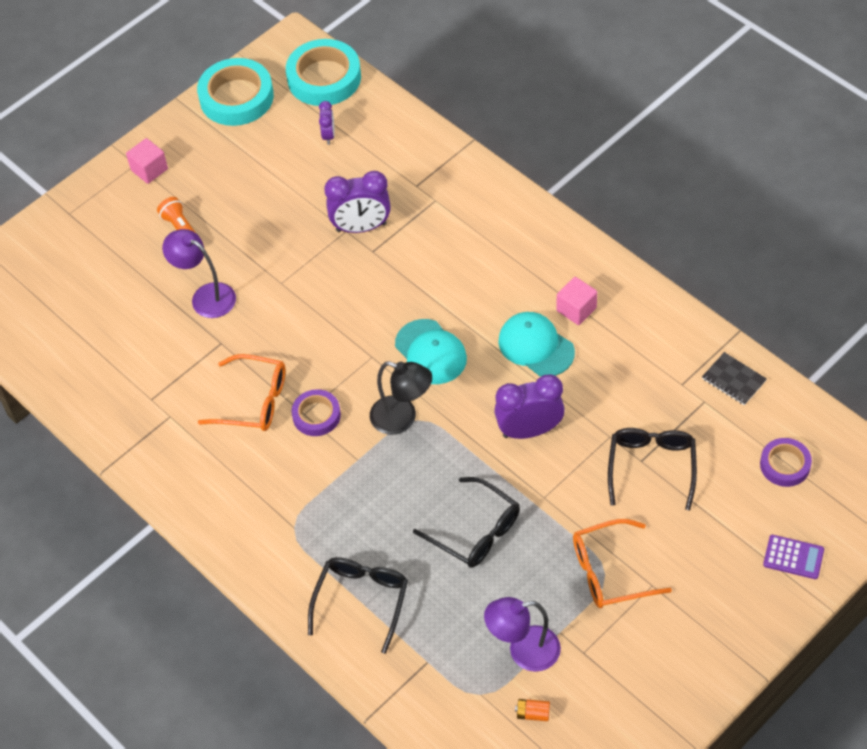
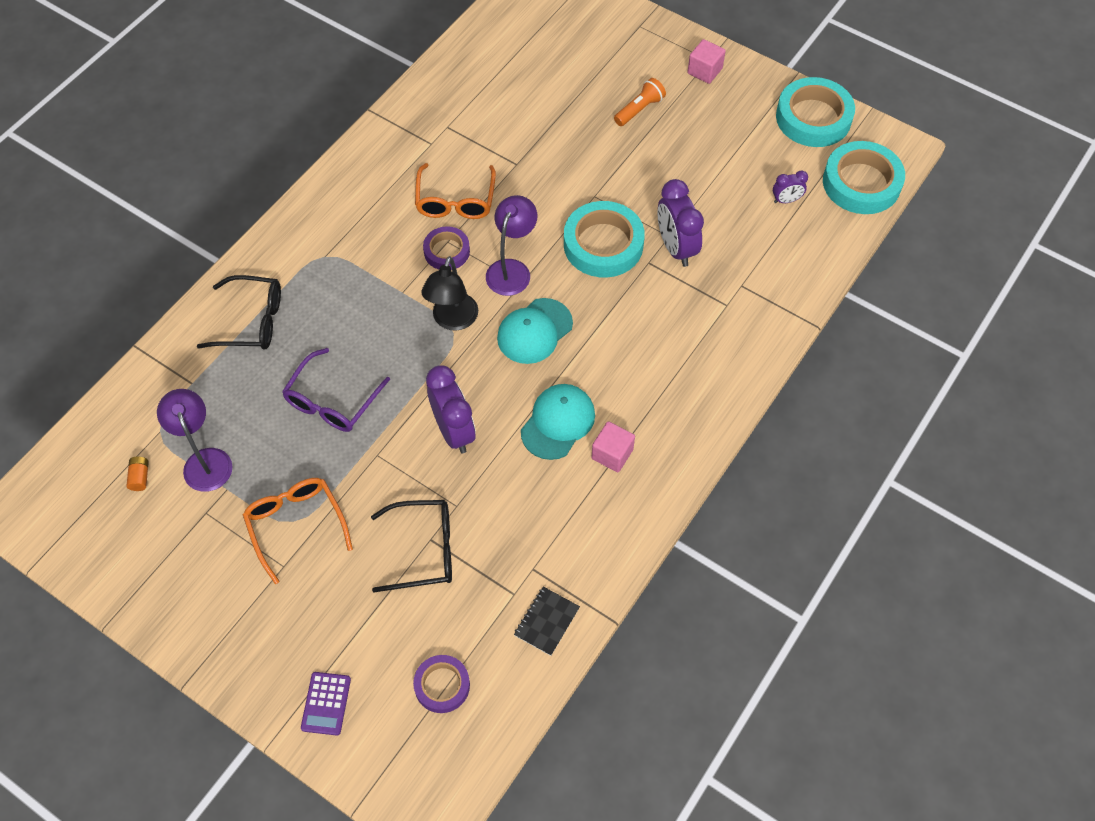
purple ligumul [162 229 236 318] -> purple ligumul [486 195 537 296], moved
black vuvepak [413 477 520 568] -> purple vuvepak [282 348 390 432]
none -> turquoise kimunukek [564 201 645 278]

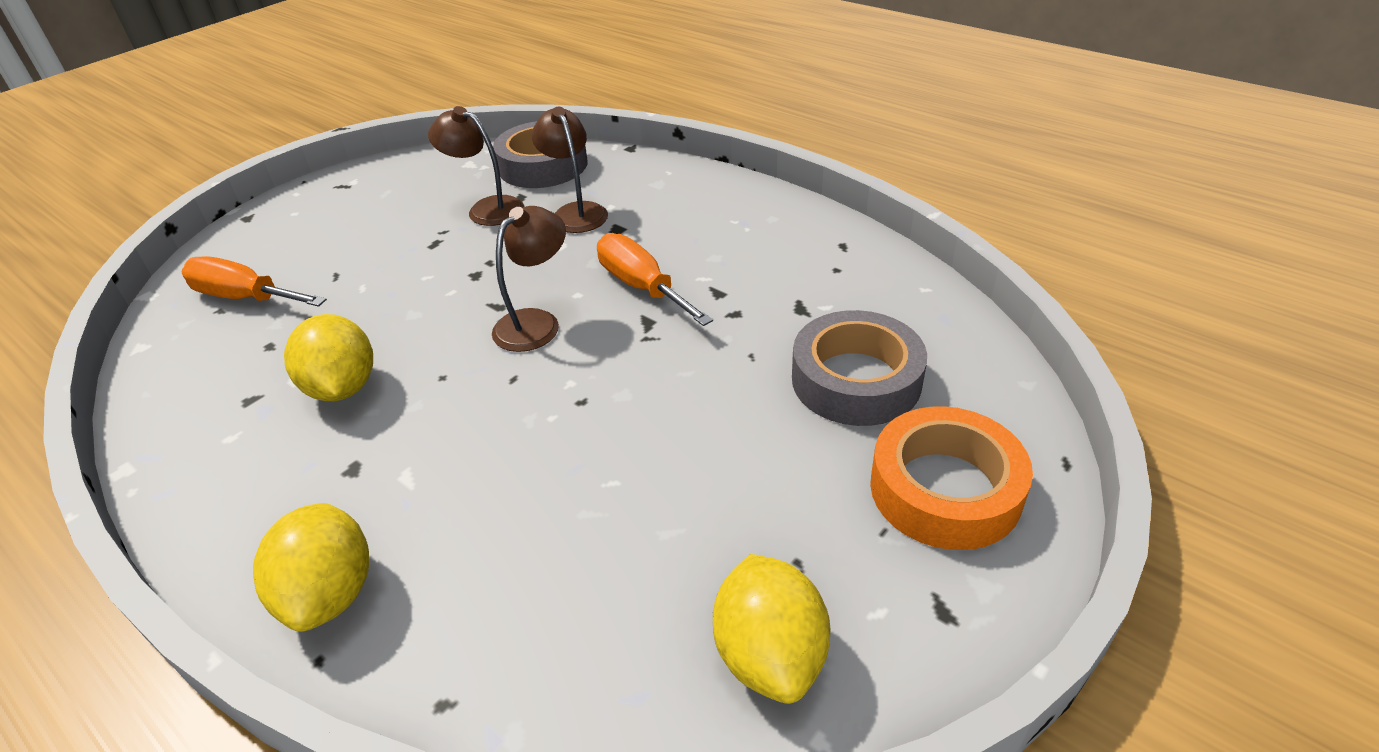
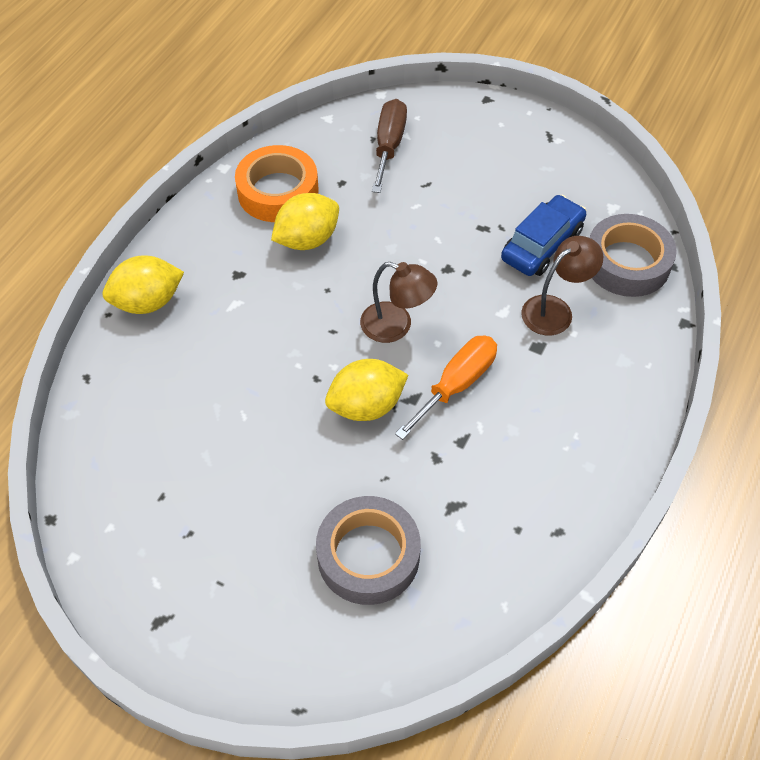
brown ligumul [428 106 524 226] -> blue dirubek [501 195 586 276]
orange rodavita [181 256 327 307] -> brown rodavita [372 99 407 193]
orange kimunukek [870 406 1033 550] -> orange kimunukek [235 145 319 222], moved
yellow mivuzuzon [713 554 830 704] -> yellow mivuzuzon [325 359 408 421], moved

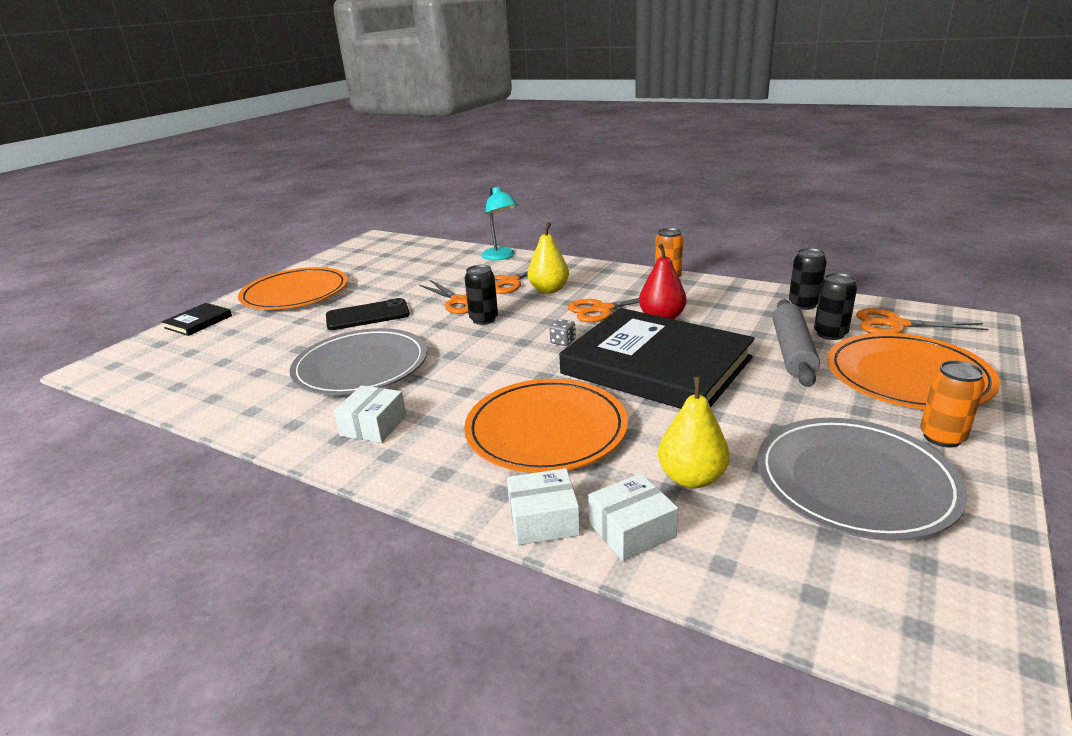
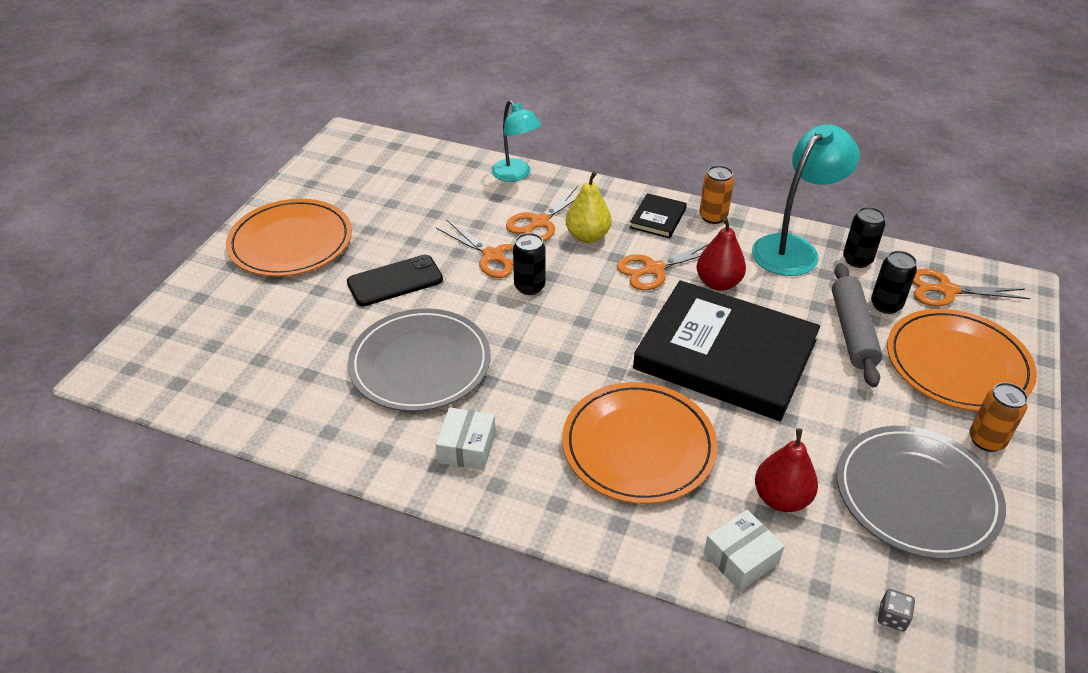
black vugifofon [162 303 232 336] -> black vugifofon [630 193 687 238], moved
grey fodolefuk [550 319 576 346] -> grey fodolefuk [878 589 915 631], moved
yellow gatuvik [658 377 729 489] -> red gatuvik [755 428 818 512]
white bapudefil [507 468 580 545] -> none
none -> turquoise ligumul [752 124 860 276]

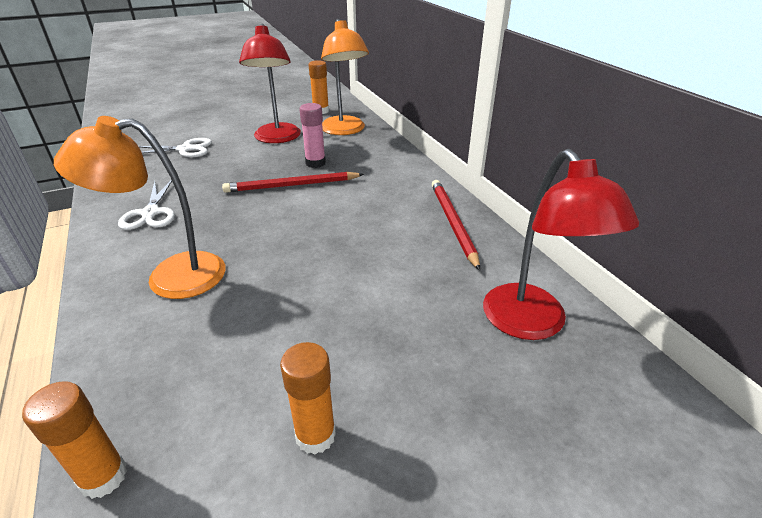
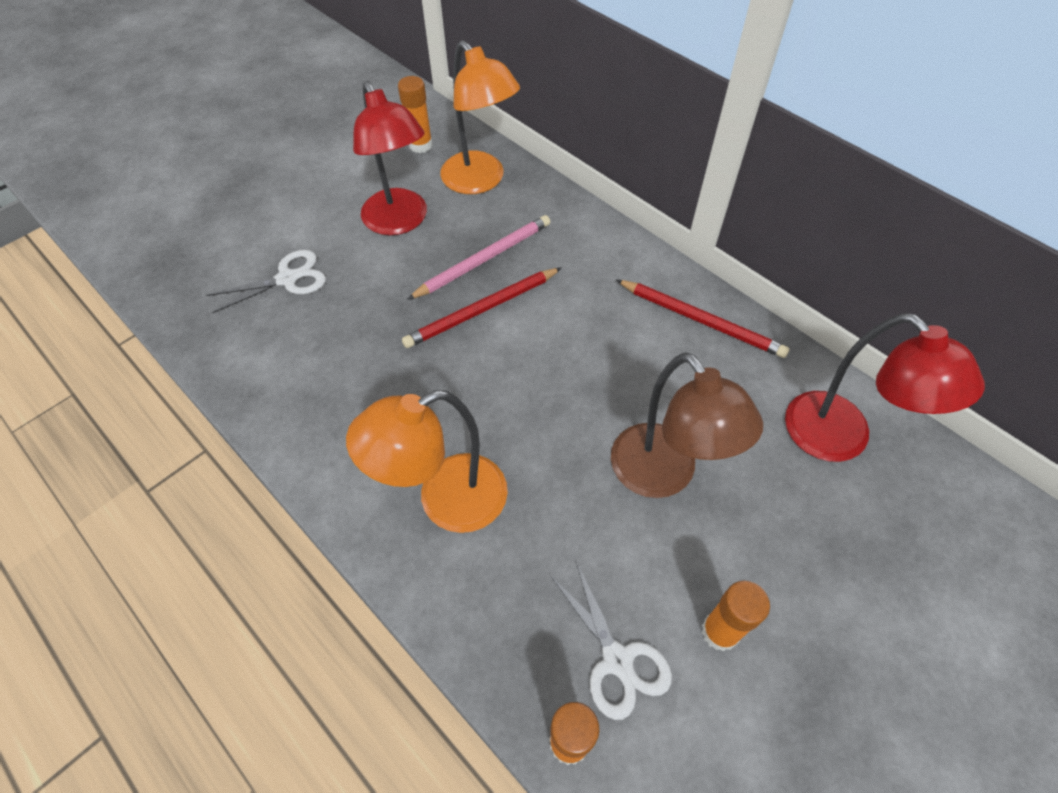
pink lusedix [299 103 326 168] -> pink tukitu [407 215 550 300]
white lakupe [118 180 175 230] -> white lakupe [550 561 672 720], moved
red tukitu [432 180 480 271] -> red tukitu [616 280 790 358], 150 degrees clockwise
none -> brown ligumul [611 352 763 498]

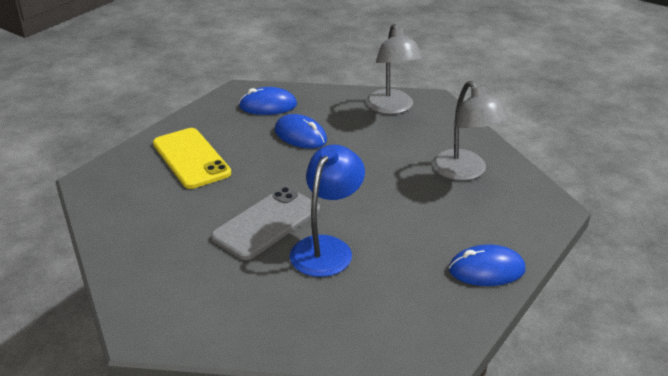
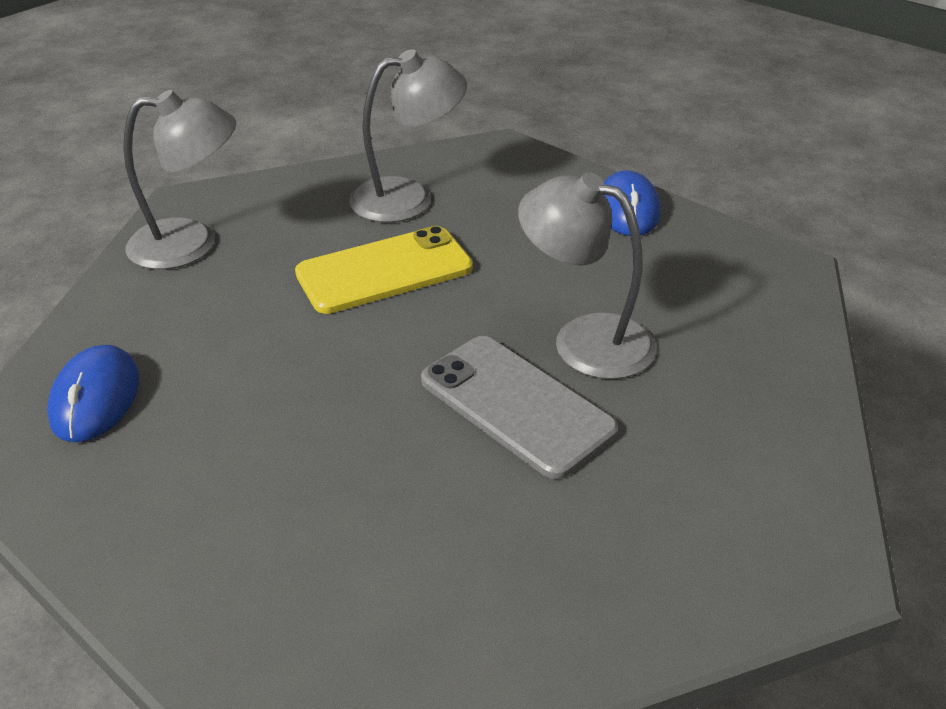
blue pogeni [275 114 327 148] -> none
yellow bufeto [153 128 231 189] -> yellow bufeto [295 226 473 314], moved
blue ligumul [290 145 365 277] -> grey ligumul [518 172 656 379]

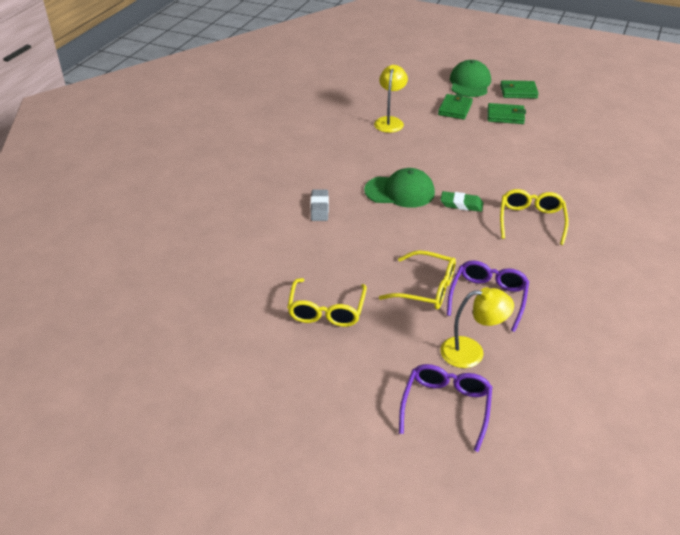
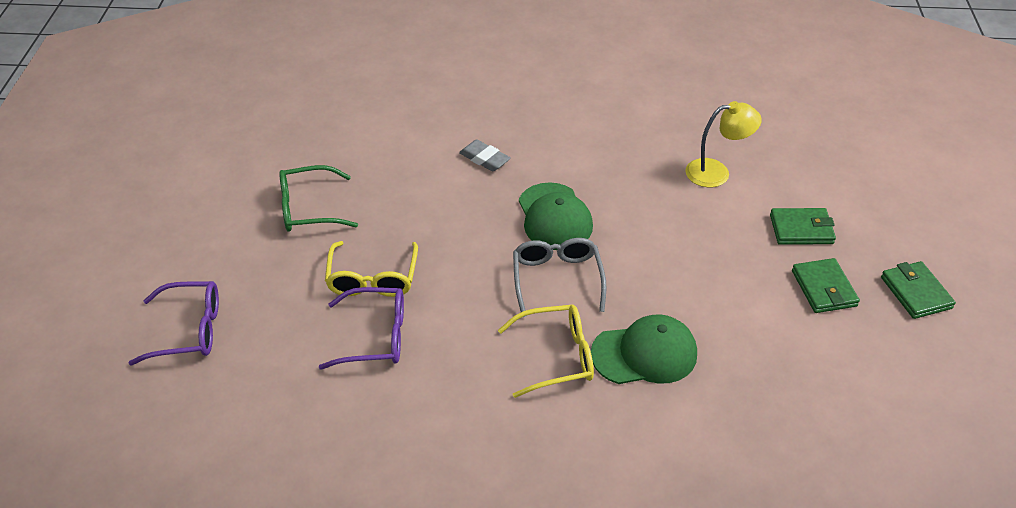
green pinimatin [450 60 491 97] -> green pinimatin [591 314 697 384], moved
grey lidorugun [311 189 329 221] -> grey lidorugun [459 140 510 171], 60 degrees clockwise
green lidorugun [440 191 483 212] -> grey vuvepak [513 238 606 317]
yellow vuvepak [287 278 367 327] -> green vuvepak [279 165 358 232]
yellow ligumul [440 287 514 368] -> none

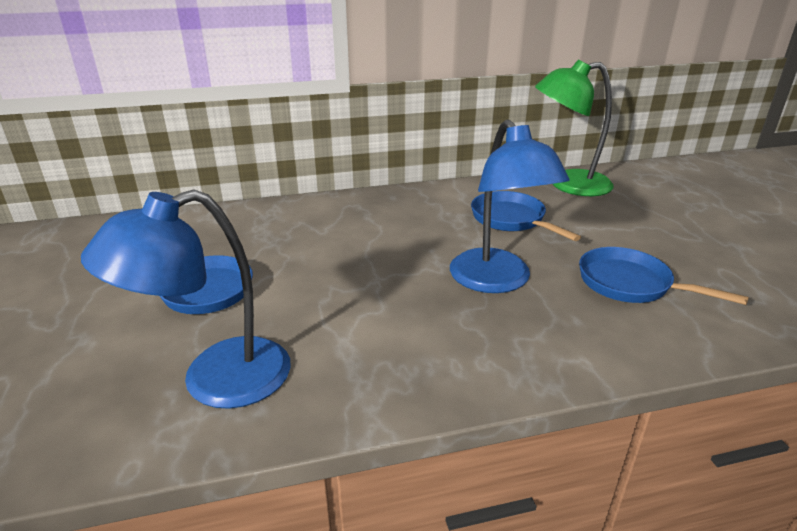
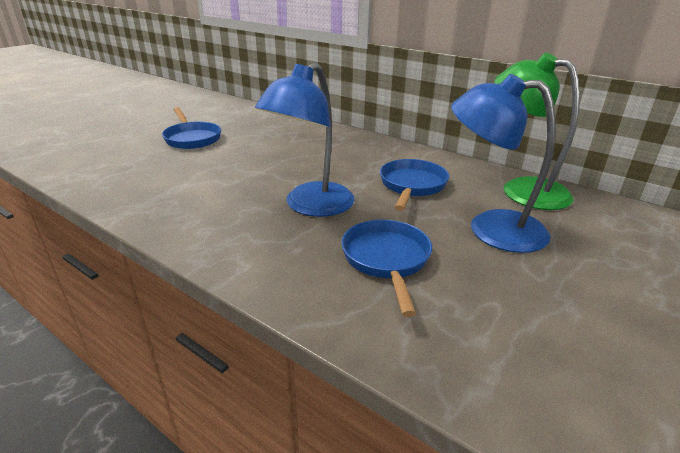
blue ligumul [81 189 291 409] -> blue ligumul [451 74 556 253], moved

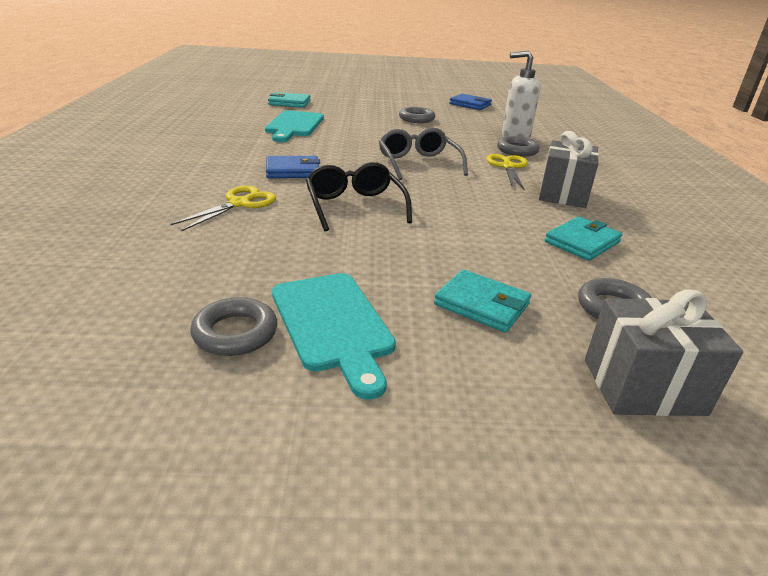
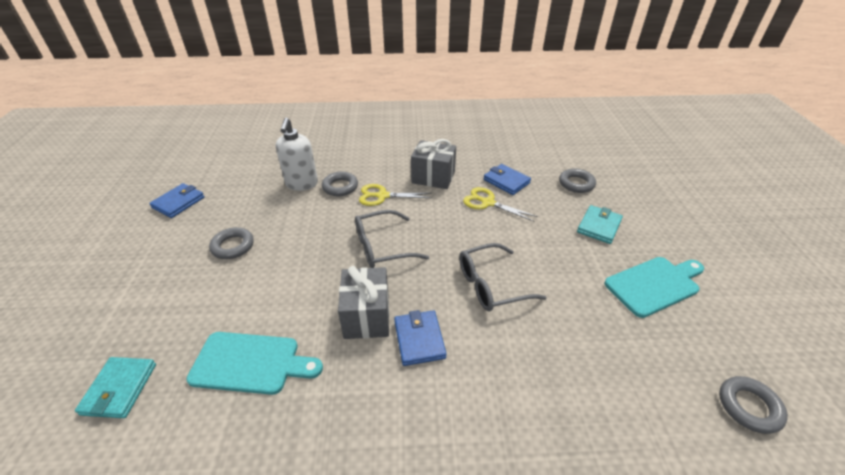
black vuvepak [306 162 412 231] -> grey vuvepak [459 243 547 311]
yellow lakupe [171 186 276 231] -> yellow lakupe [463 187 538 222], moved
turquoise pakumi [545 217 622 261] -> blue pakumi [484 164 531 195]
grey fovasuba [585 289 743 416] -> grey fovasuba [338 266 389 339], moved
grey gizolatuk [190 297 277 356] -> grey gizolatuk [719 376 788 434], moved

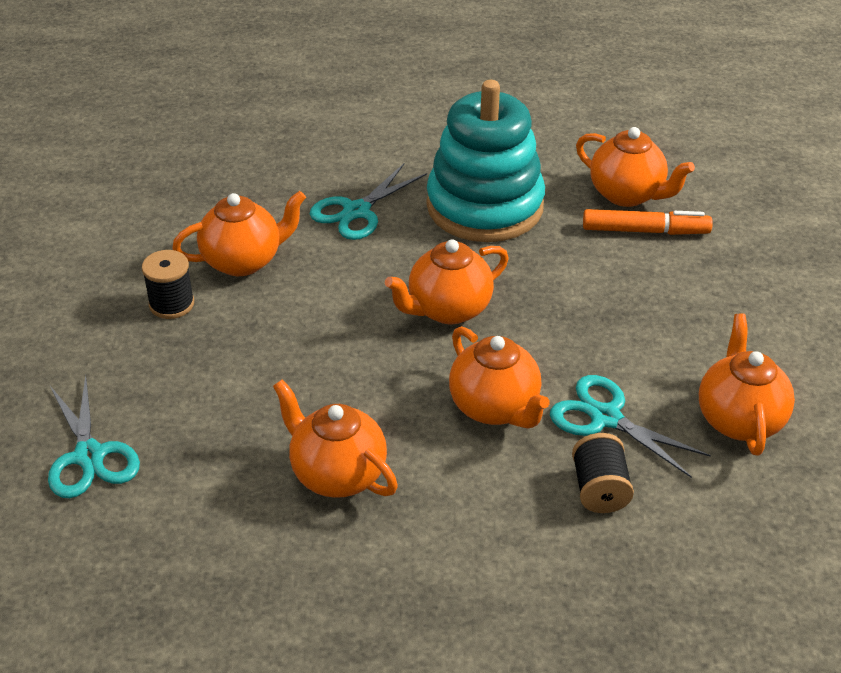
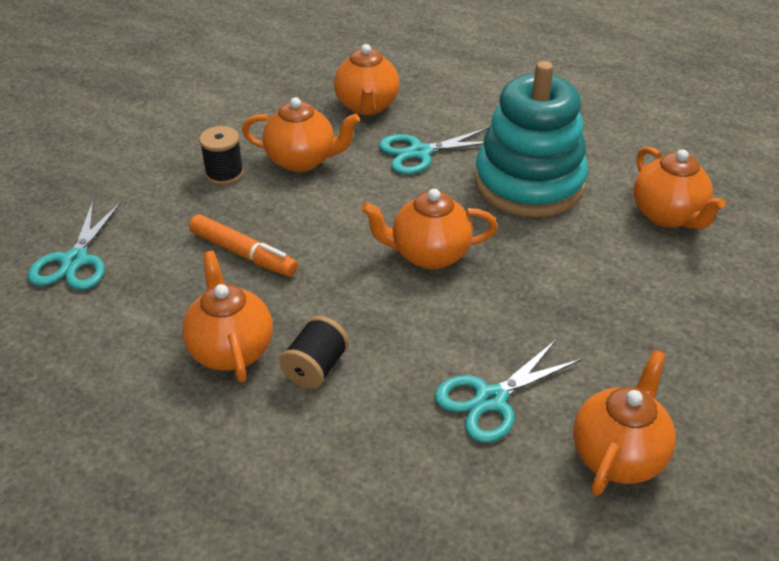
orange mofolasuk [583 209 713 235] -> orange mofolasuk [189 214 298 277], moved
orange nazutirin [449 326 550 429] -> orange nazutirin [334 44 400 115], moved
turquoise lakupe [550 375 711 478] -> turquoise lakupe [435 340 582 443], 105 degrees counterclockwise
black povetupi [572 433 634 513] -> black povetupi [279 316 349 389], moved

